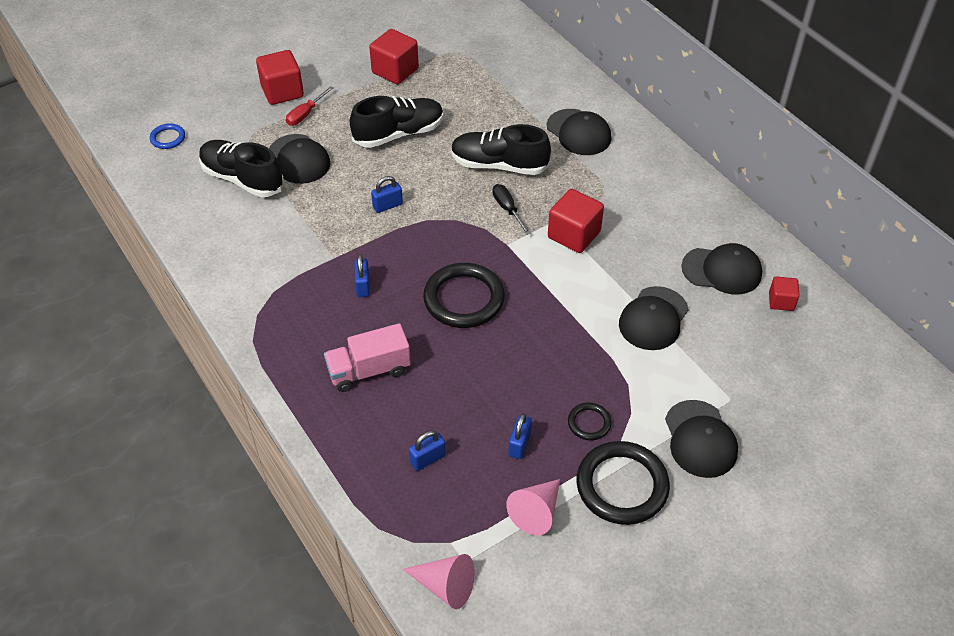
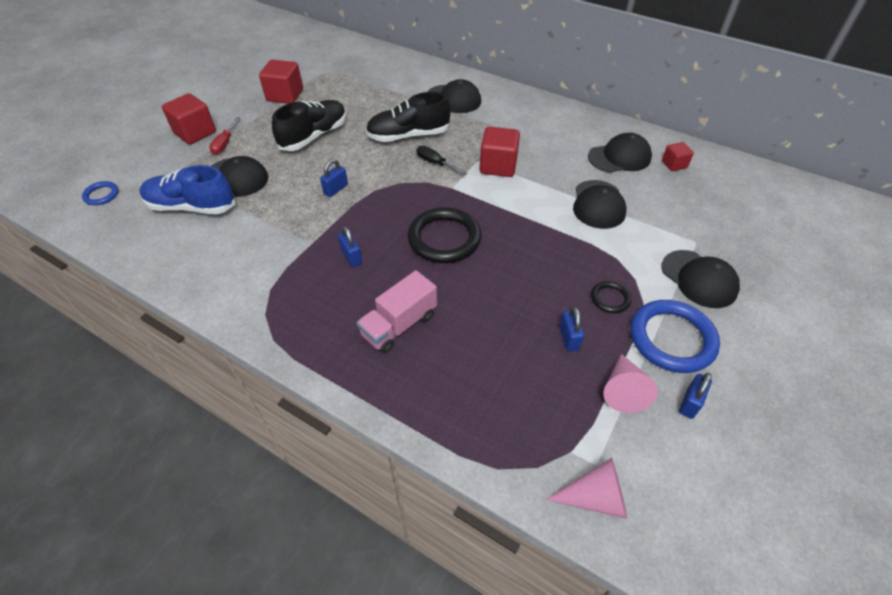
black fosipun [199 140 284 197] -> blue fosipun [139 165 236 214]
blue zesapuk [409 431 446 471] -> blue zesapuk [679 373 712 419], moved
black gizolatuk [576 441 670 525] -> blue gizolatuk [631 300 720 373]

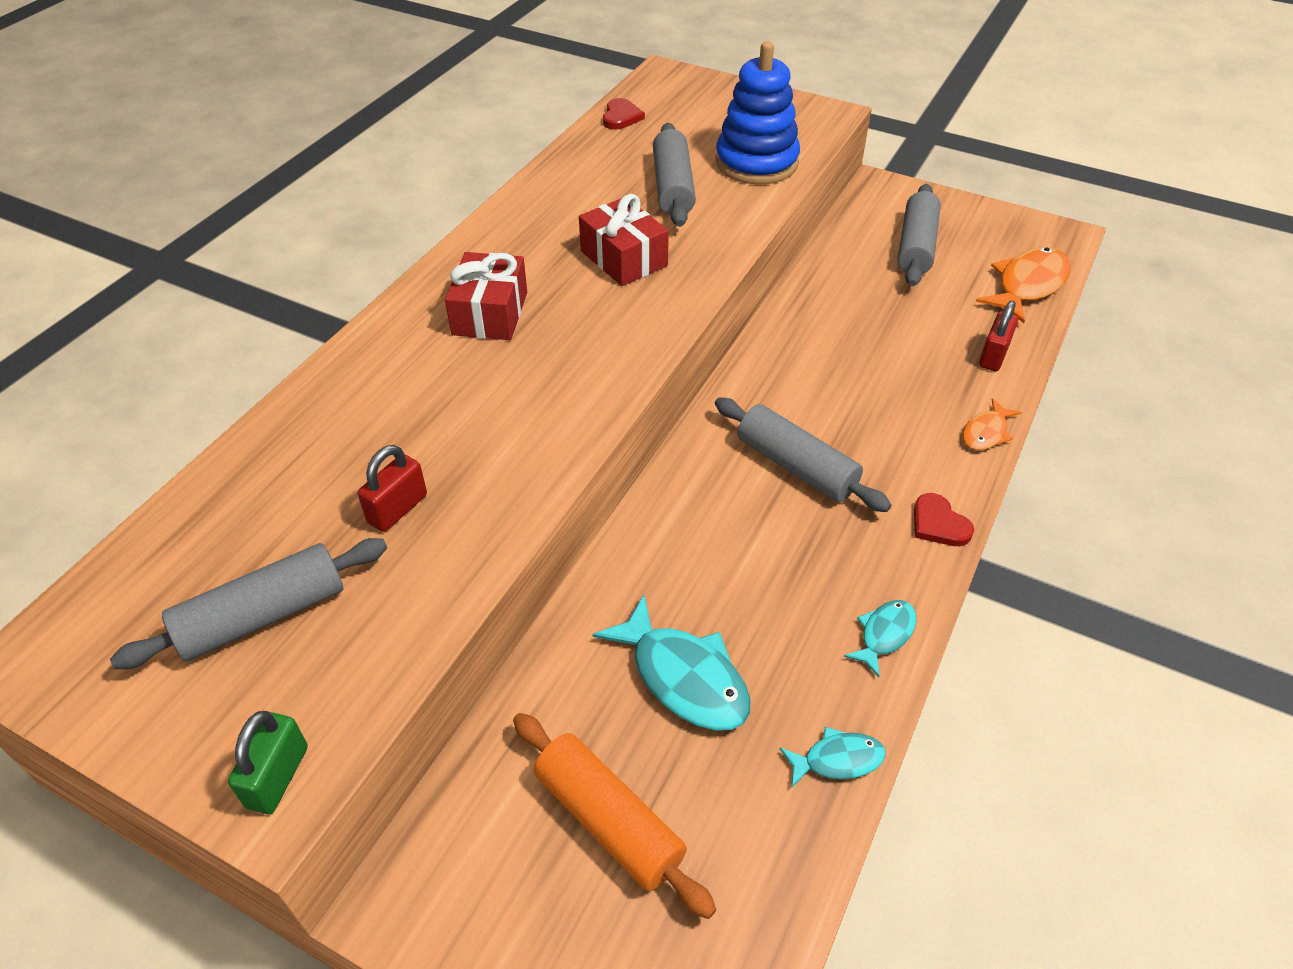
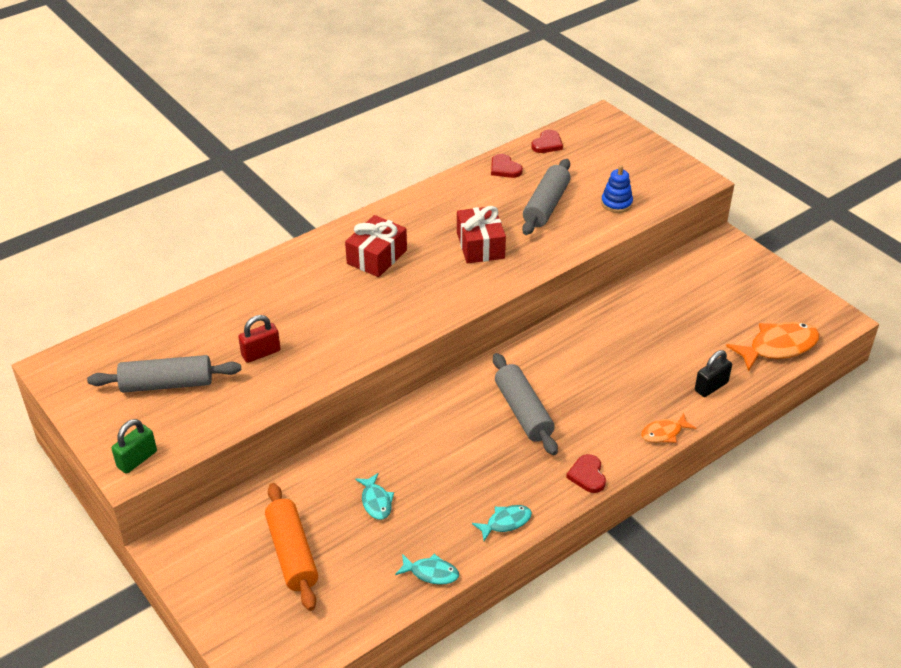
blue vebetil [716 42 800 184] -> blue vebetil [601 165 633 213], x0.51
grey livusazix [898 184 941 286] -> none
red zesapuk [979 301 1018 371] -> black zesapuk [695 350 732 397]
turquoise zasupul [592 595 751 731] -> turquoise zasupul [355 473 394 520], x0.55
none -> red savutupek [491 154 523 178]

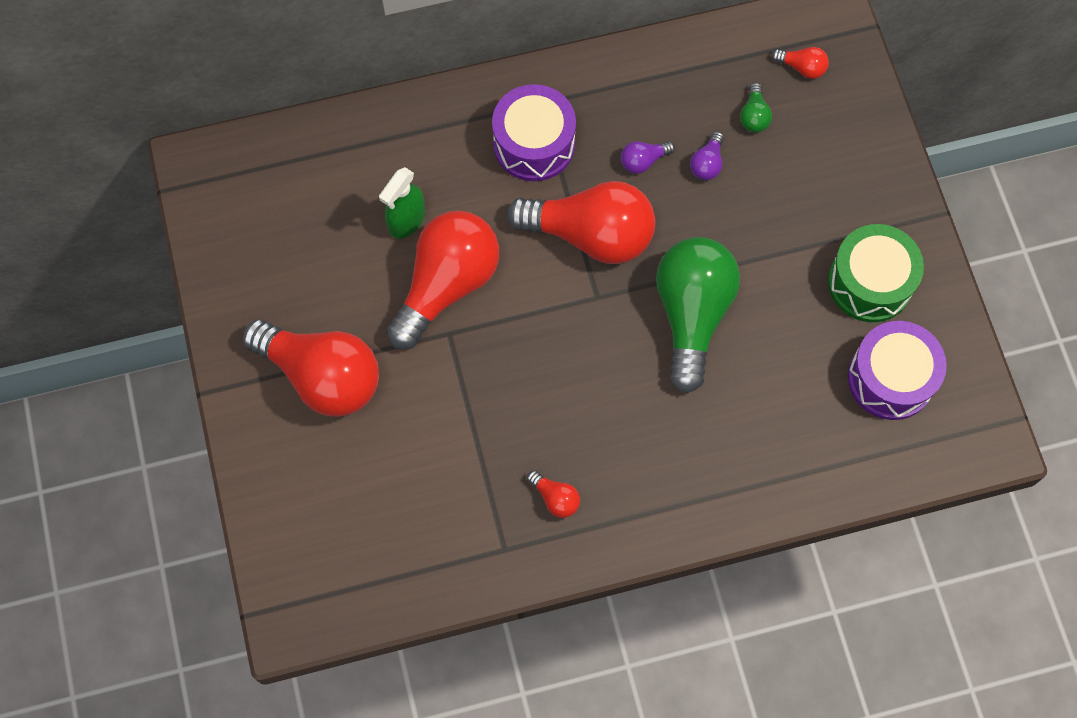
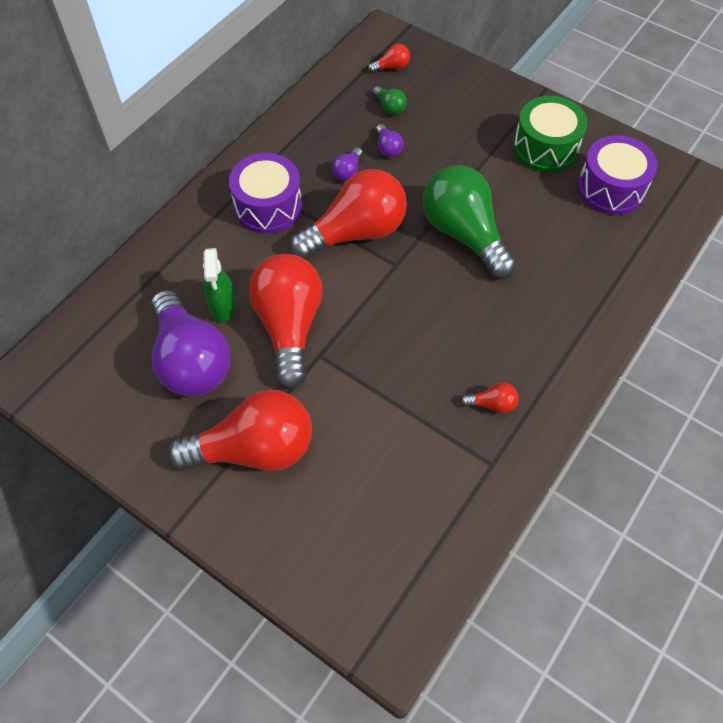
none -> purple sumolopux [151 290 230 397]

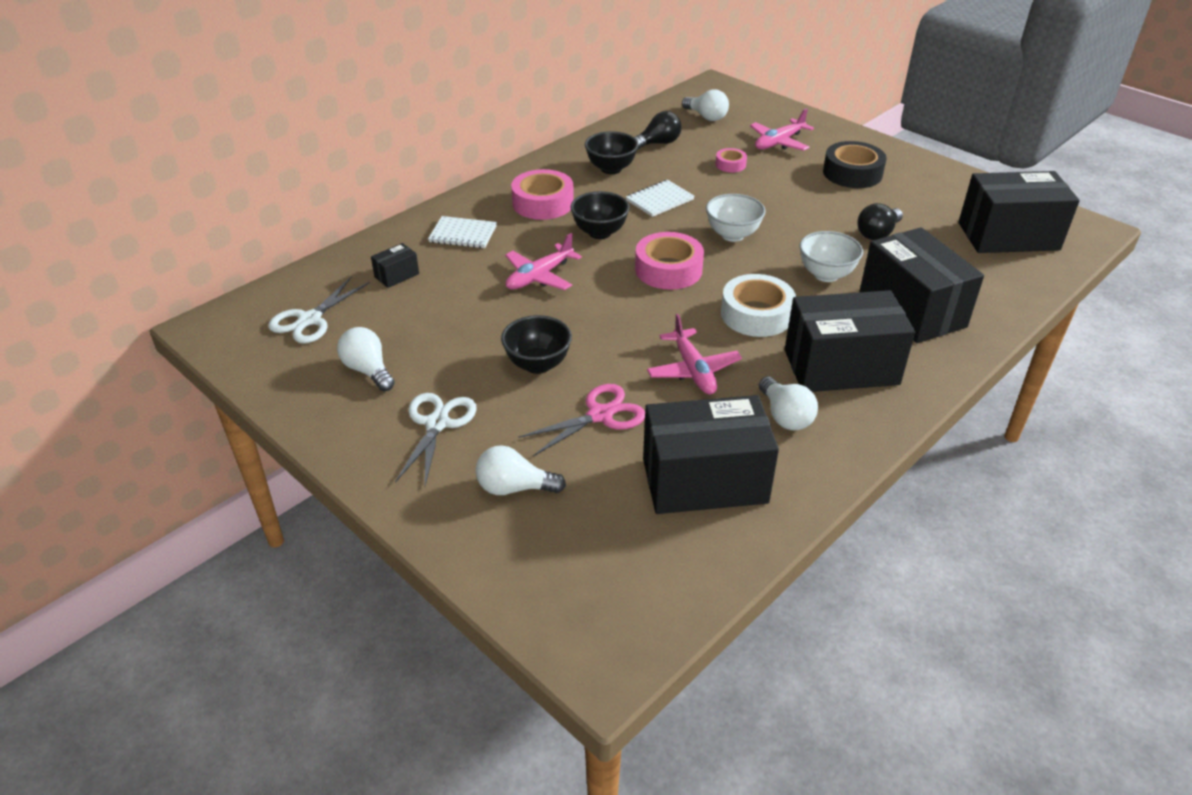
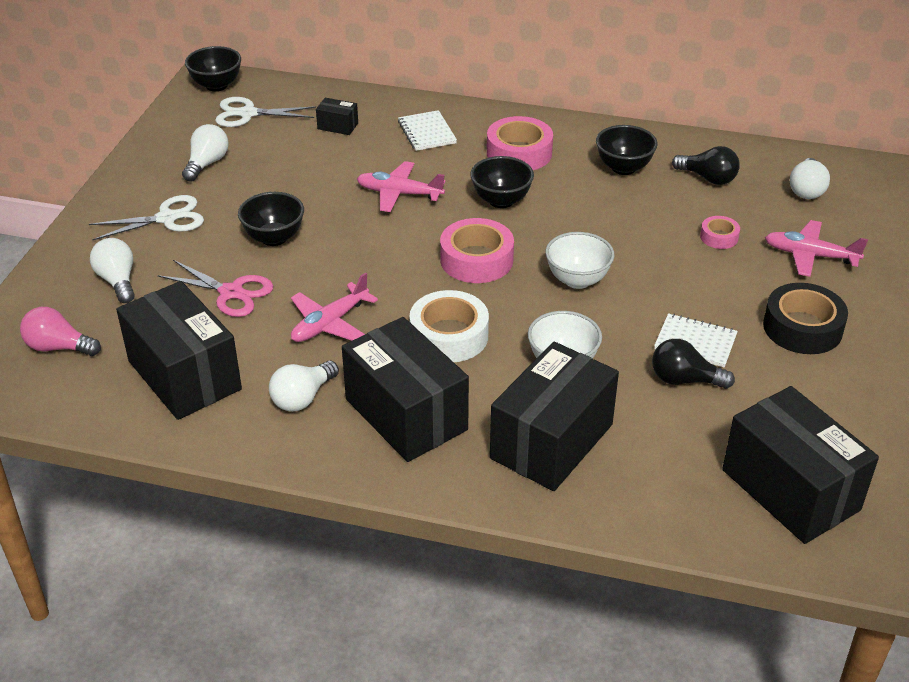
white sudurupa [626 180 695 217] -> white sudurupa [654 313 738 367], moved
none -> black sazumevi [185 46 241 91]
none -> pink sumolopux [20 307 101 356]

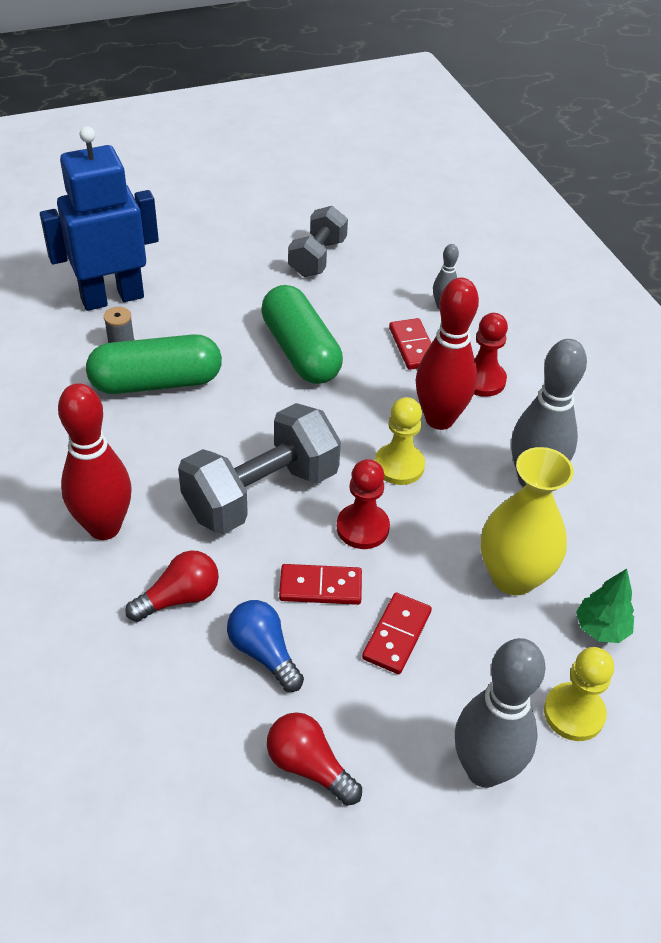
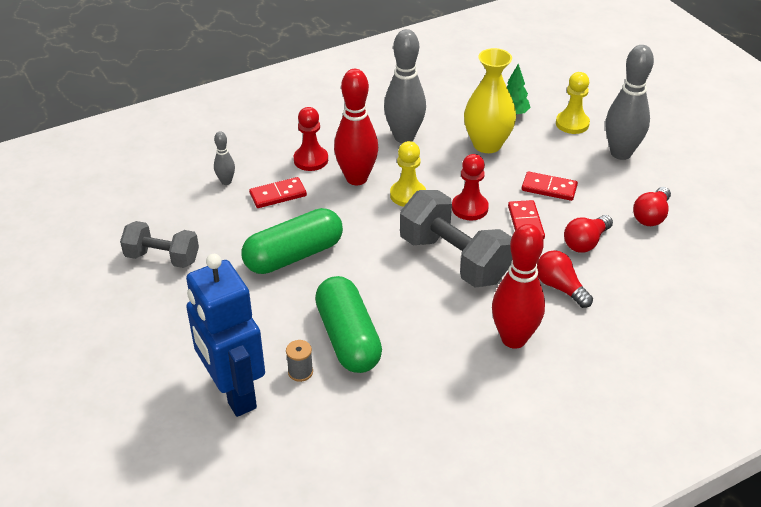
blue sumolopux [227 600 304 692] -> red sumolopux [564 215 613 253]

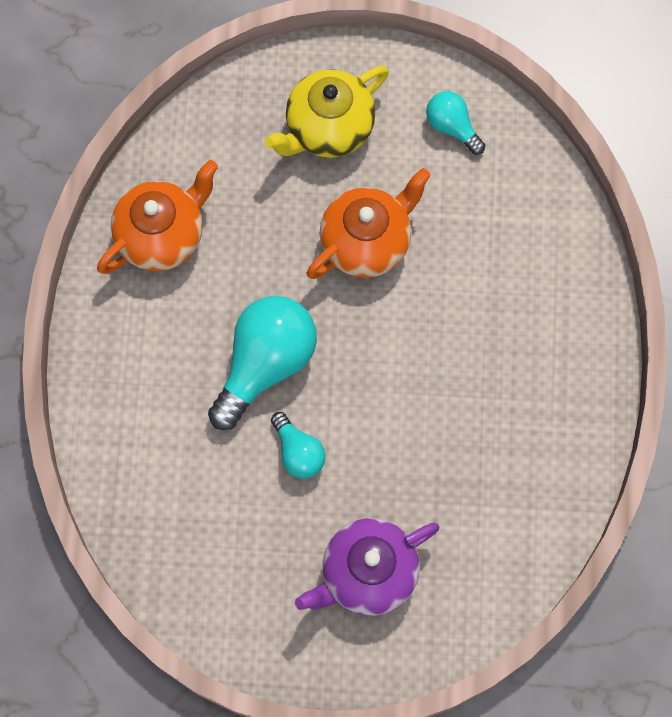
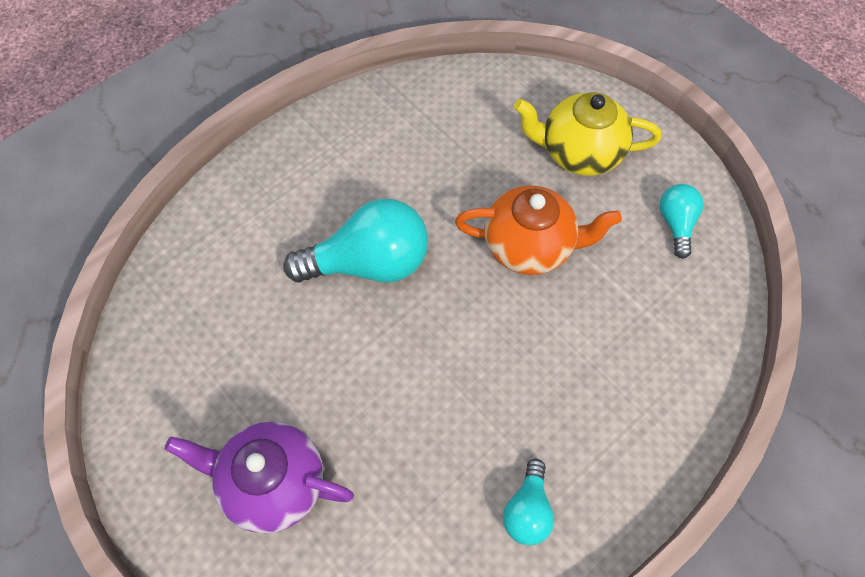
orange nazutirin [97 160 218 274] -> none
turquoise sumolopux [271 412 326 478] -> turquoise sumolopux [503 459 554 545], moved

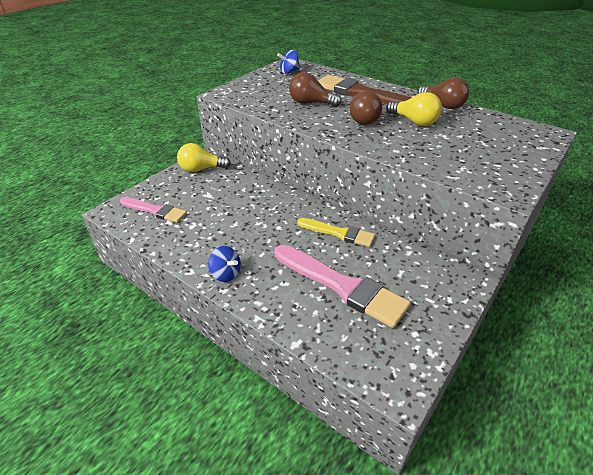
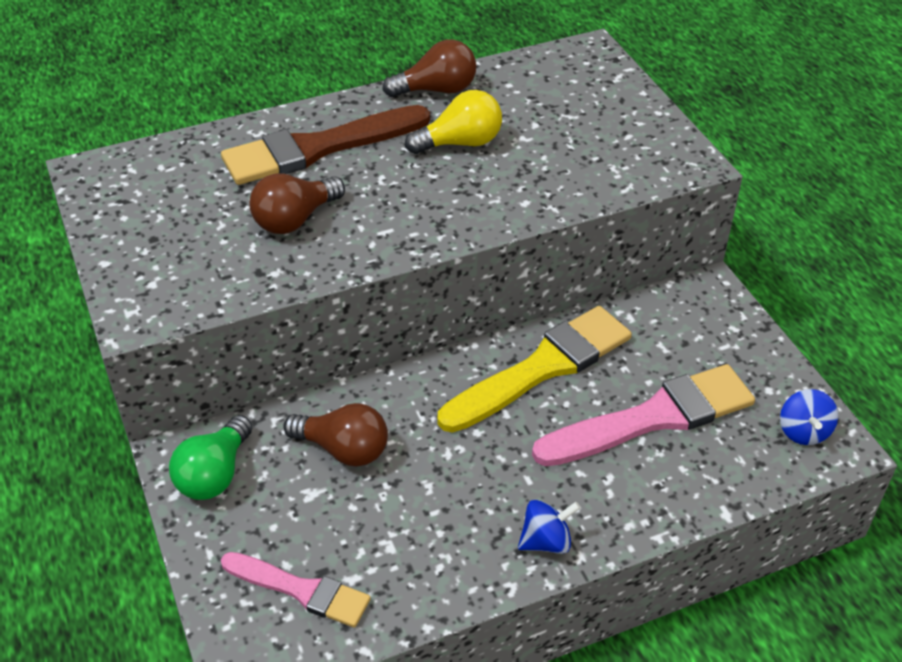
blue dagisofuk [277 50 300 73] -> blue dagisofuk [780 389 838 445], moved
brown sumolopux [350 91 382 125] -> brown sumolopux [283 403 388 466], moved
yellow sumolopux [177 143 231 172] -> green sumolopux [169 415 253 500]
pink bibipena [120 197 187 223] -> pink bibipena [221 552 371 628], 60 degrees clockwise
yellow bibipena [297 218 375 247] -> yellow bibipena [437 306 632 433], x1.66

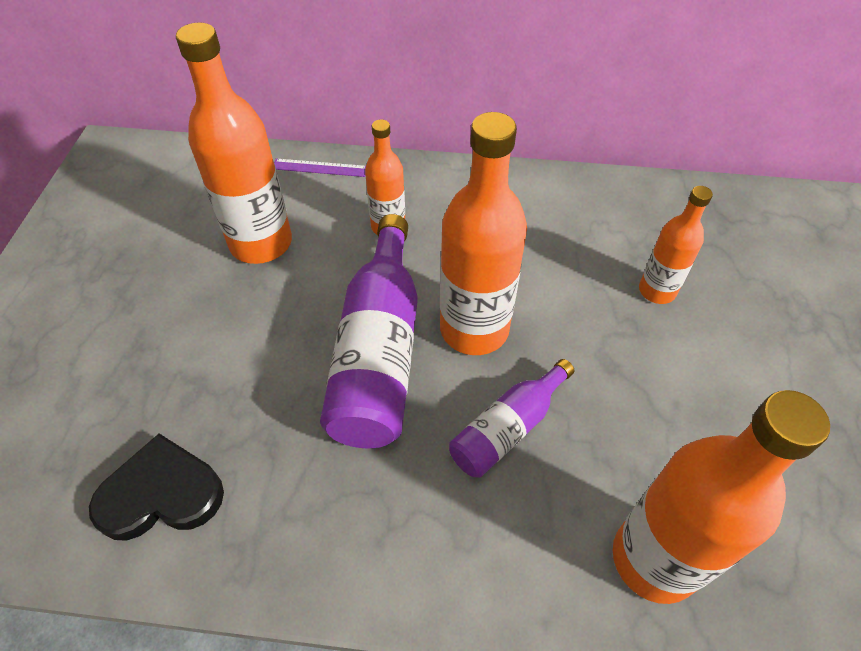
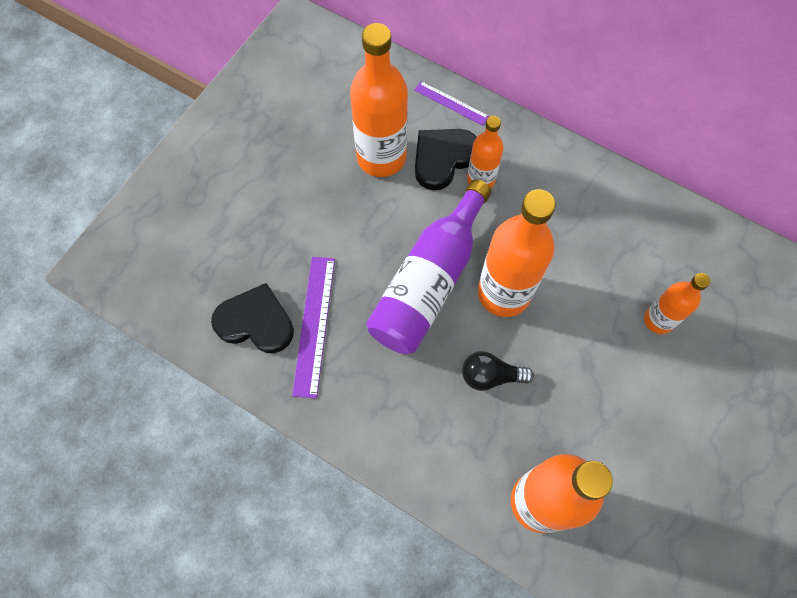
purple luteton [449 359 574 478] -> black sumolopux [462 351 534 391]
none -> black savutupek [415 129 477 190]
none -> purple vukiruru [292 257 335 399]

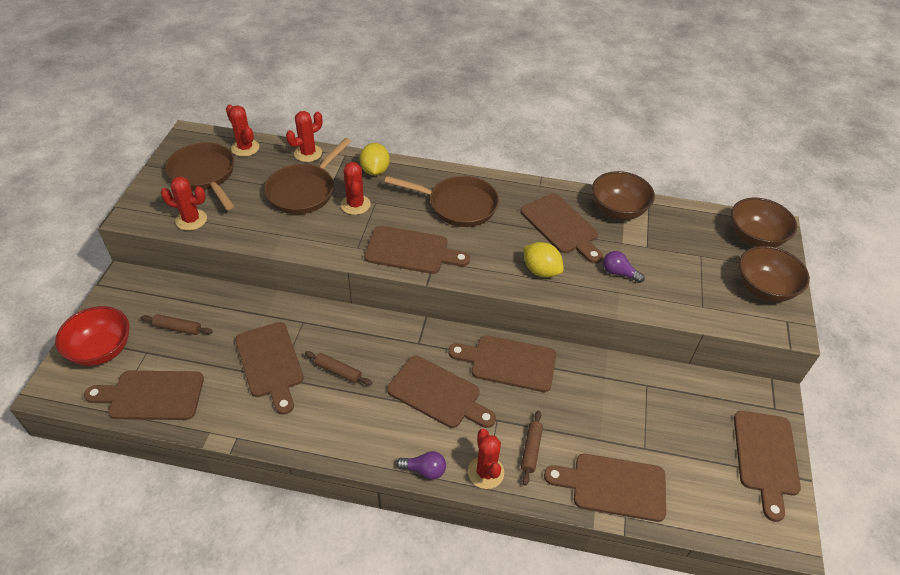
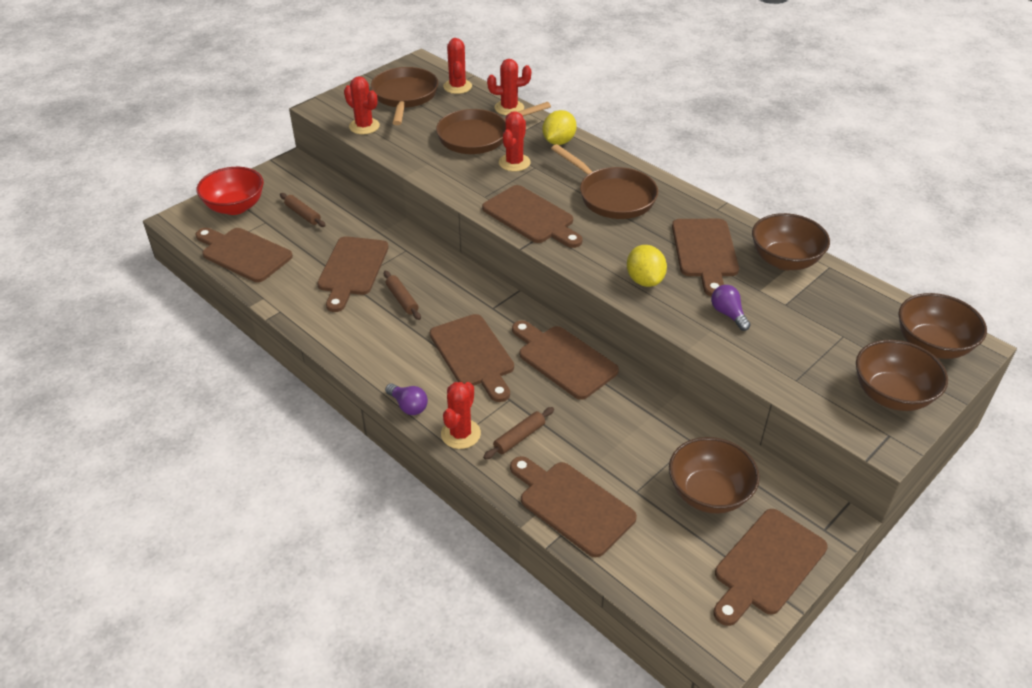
none -> brown sazumevi [669 437 760 514]

